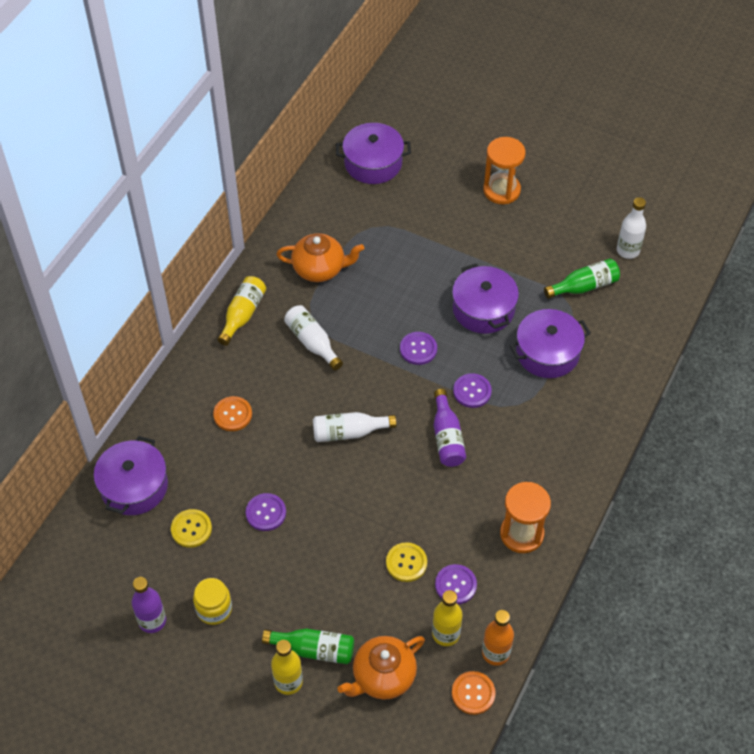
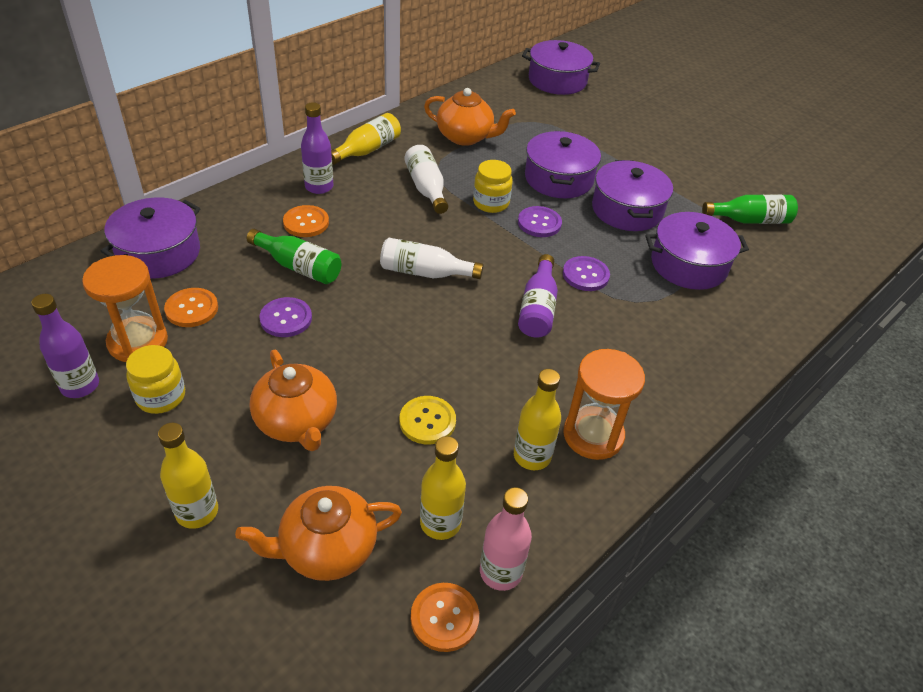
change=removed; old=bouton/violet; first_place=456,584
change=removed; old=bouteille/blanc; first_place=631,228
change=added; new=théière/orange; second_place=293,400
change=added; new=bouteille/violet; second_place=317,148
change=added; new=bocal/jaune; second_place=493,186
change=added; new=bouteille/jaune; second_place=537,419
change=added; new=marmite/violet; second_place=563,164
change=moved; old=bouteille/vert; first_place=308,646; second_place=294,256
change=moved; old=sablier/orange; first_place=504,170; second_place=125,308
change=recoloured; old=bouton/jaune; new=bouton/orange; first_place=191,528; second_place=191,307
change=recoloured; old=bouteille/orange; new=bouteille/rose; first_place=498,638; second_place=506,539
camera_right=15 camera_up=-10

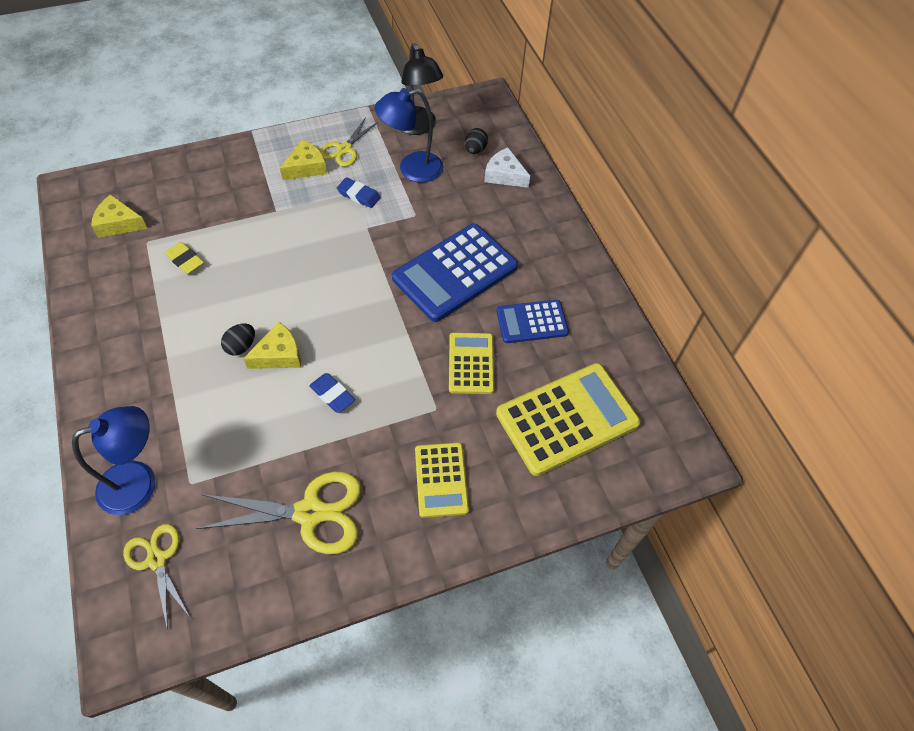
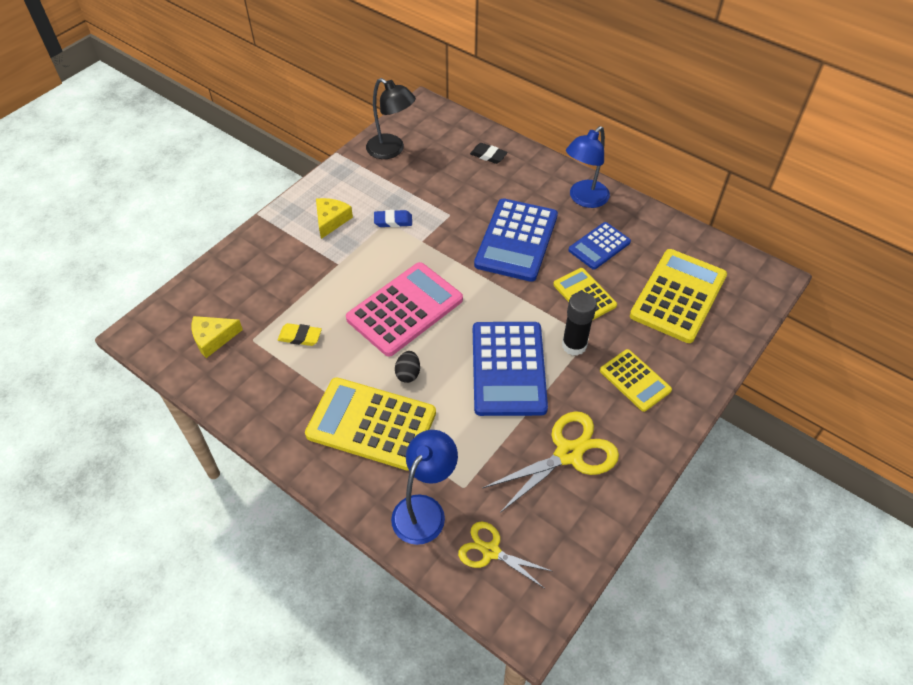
change=removed; old=fromage/jaune; first_place=272,345
change=removed; old=ciseaux/jaune; first_place=349,142
change=removed; old=œuf/noir; first_place=476,141
change=added; new=calculatrice/jaune; second_place=370,424
change=added; new=calculatrice/rose; second_place=404,309
change=added; new=bâton de colle/noir; second_place=579,324
change=moved; old=lampe/bleu; first_place=409,135; second_place=588,167
change=replaced; old=gomme/bleu; new=calculatrice/bleu; first_place=332,393; second_place=510,369
change=replaced; old=fromage/blanc; new=gomme/noir; first_place=507,167; second_place=489,153
camera_right=-30 camera_up=-5

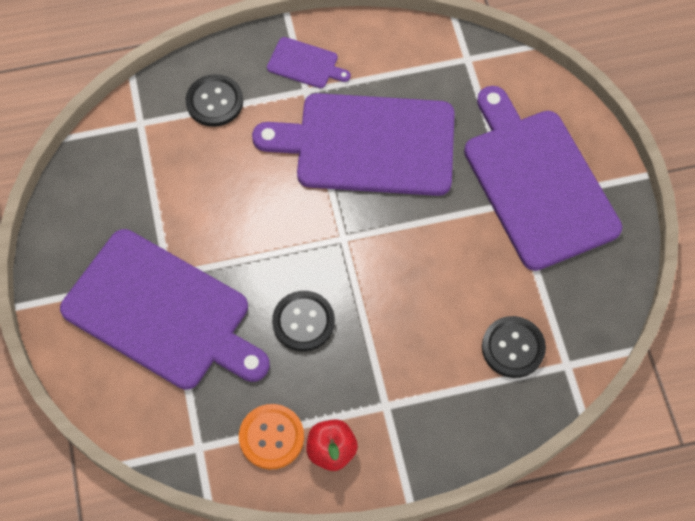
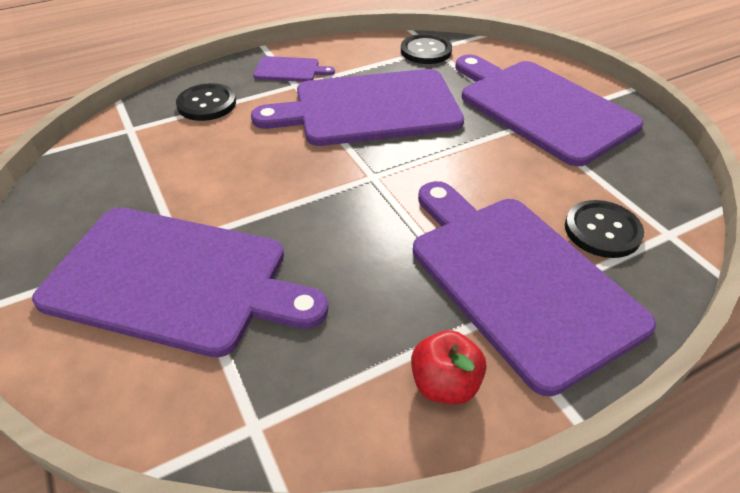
change=removed; old=bouton/orange; first_place=271,437
change=added; new=planche à découper/violet; second_place=534,288
change=moved; old=bouton/noir; first_place=303,321; second_place=426,49
camera_right=-15 camera_up=-20

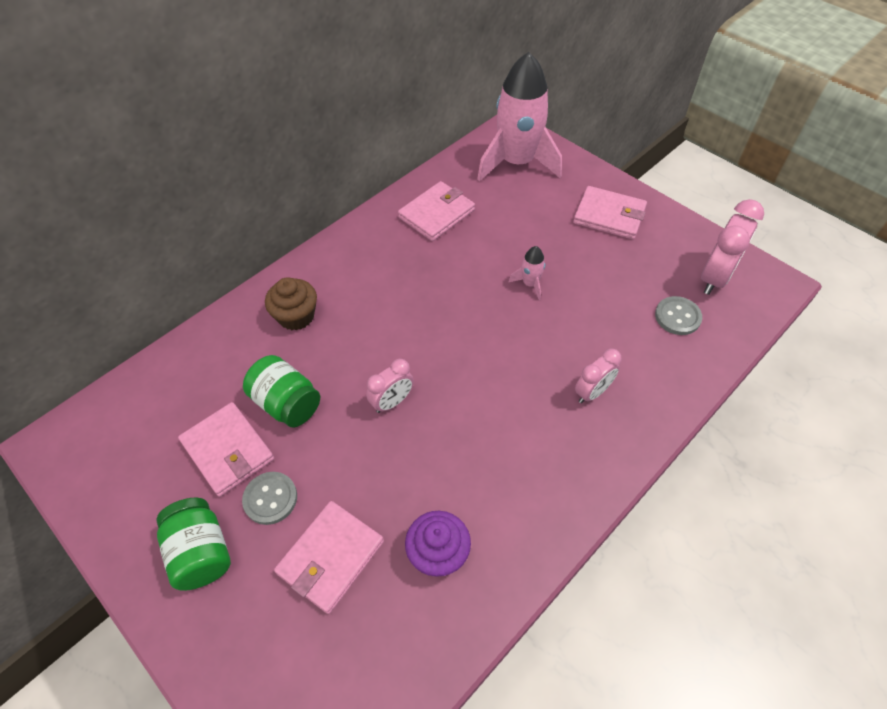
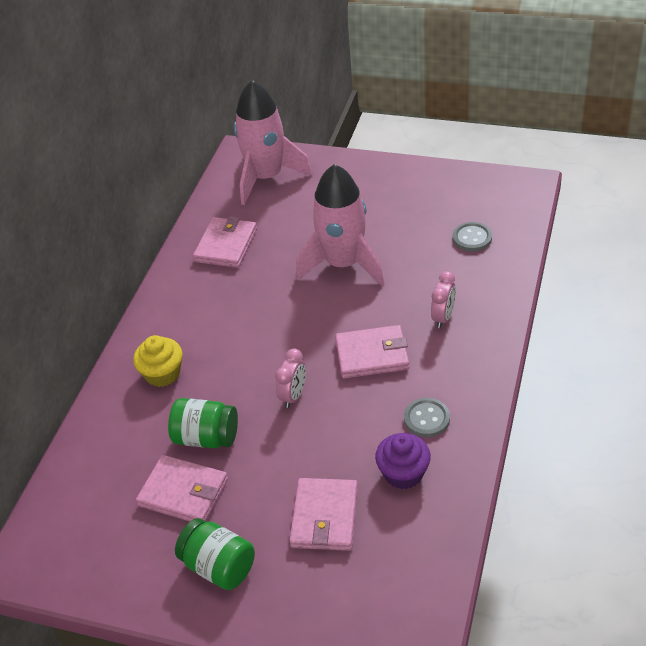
change=removed; old=réveil/rose; first_place=732,247
change=moved; old=bouton/gris; first_place=269,498; second_place=427,417
change=moved; old=portefeuille/rose; first_place=610,213; second_place=372,351
change=recoloured; old=muffin/marron; new=muffin/jaune; first_place=291,303; second_place=157,361
change=resized; old=fusée/rose; first_place=527,273; second_place=340,225; factor=2.5
camera_right=-25 camera_up=-10

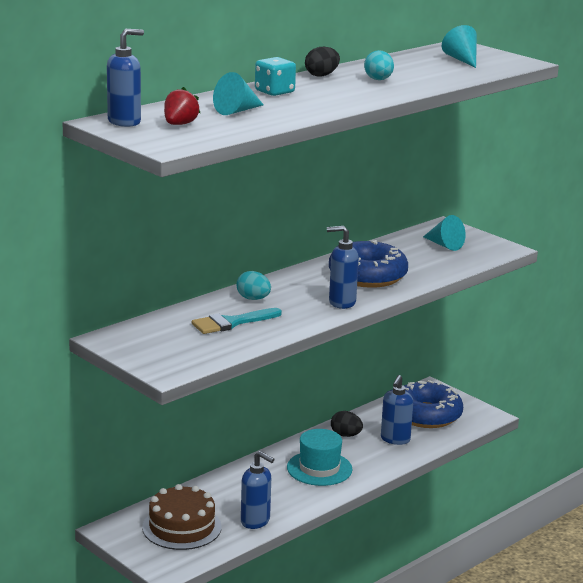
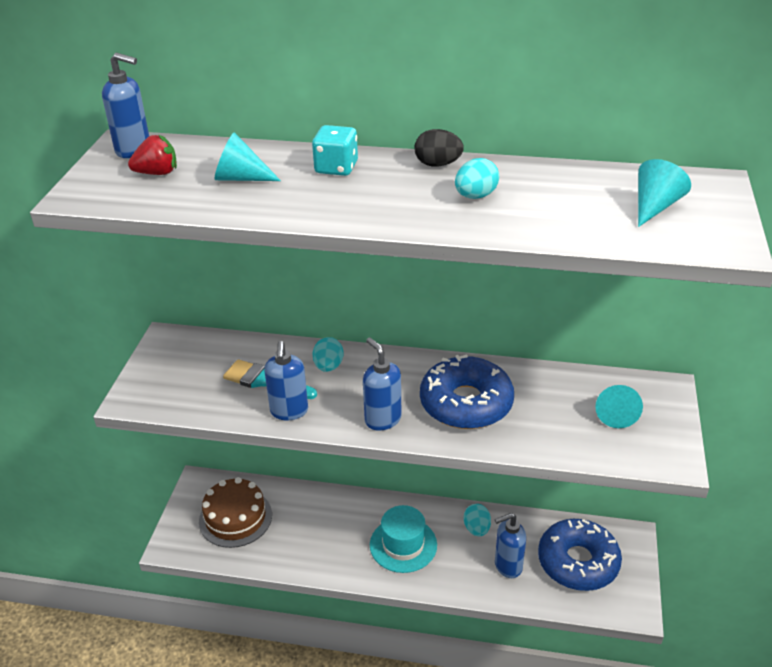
change=moved; old=distributeur de savon/bleu; first_place=257,490; second_place=286,380
change=recoloured; old=œuf/noir; new=œuf/turquoise; first_place=347,424; second_place=477,520
camera_right=55 camera_up=15

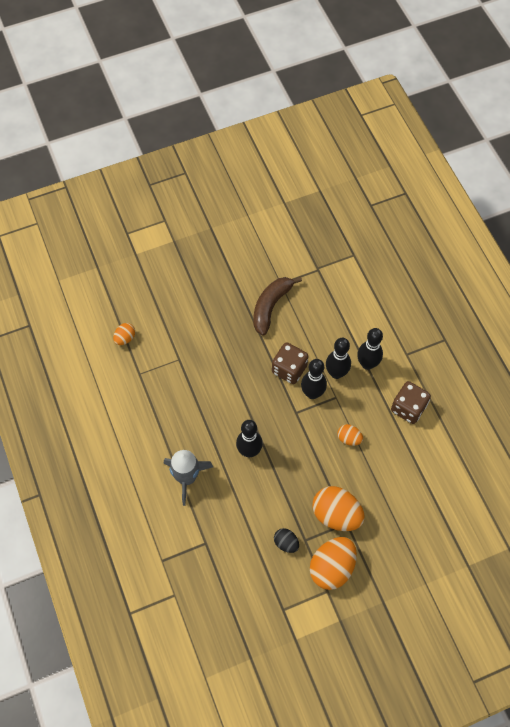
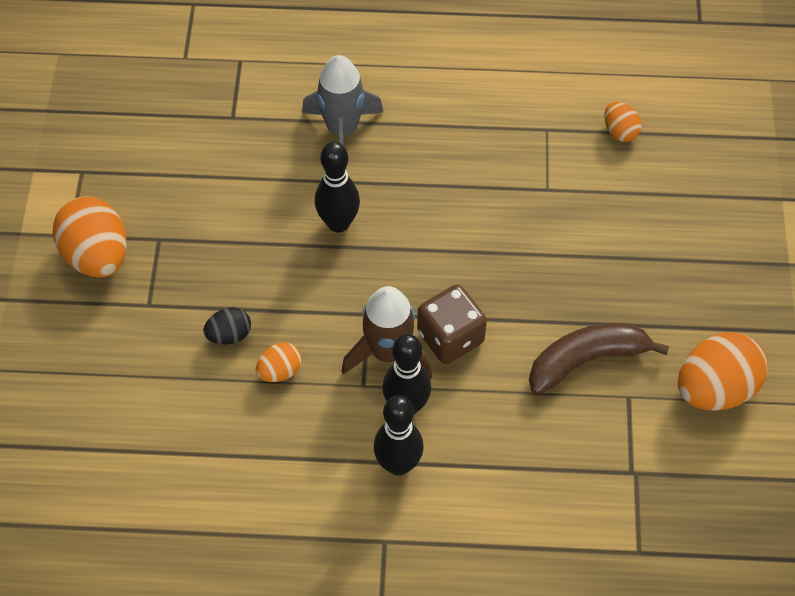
change=removed; old=dé/marron; first_place=411,402
change=moved; old=œuf/noir; first_place=286,540; second_place=227,326
change=moved; old=œuf/orange; first_place=338,508; second_place=723,371
change=replaced; old=quille/noir; new=fusée/marron; first_place=314,379; second_place=387,332
change=turned; old=banane/marron; first_place=278,306; second_place=599,359; degrees=-75
camera_right=115 camera_up=-5

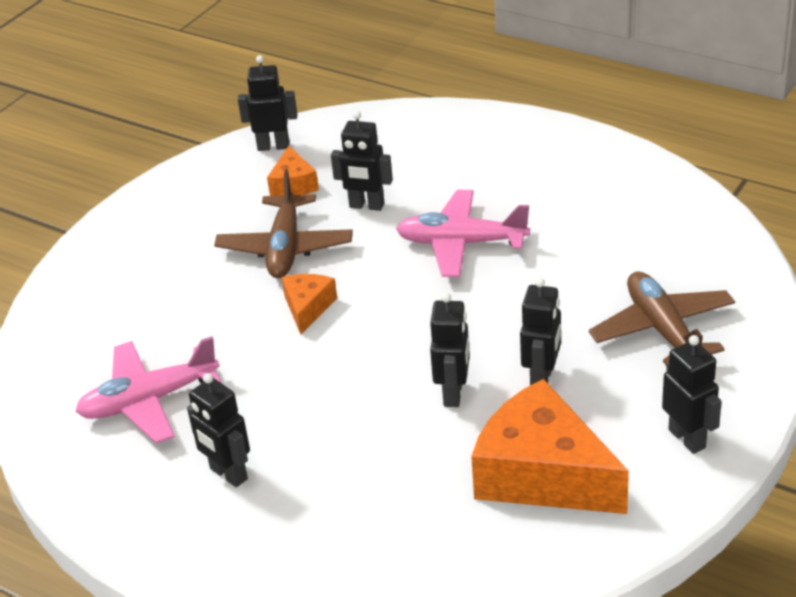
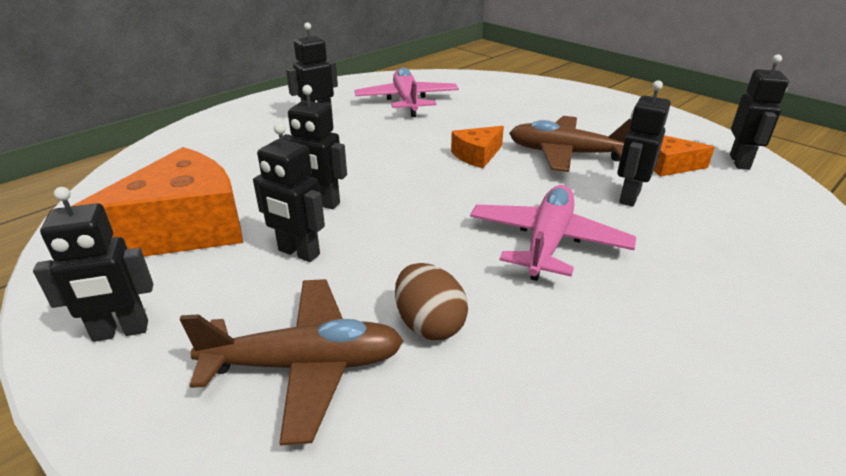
change=added; new=œuf/marron; second_place=431,301
change=turned; old=fromage/orange; first_place=309,304; second_place=477,147; degrees=120
camera_right=100 camera_up=-5

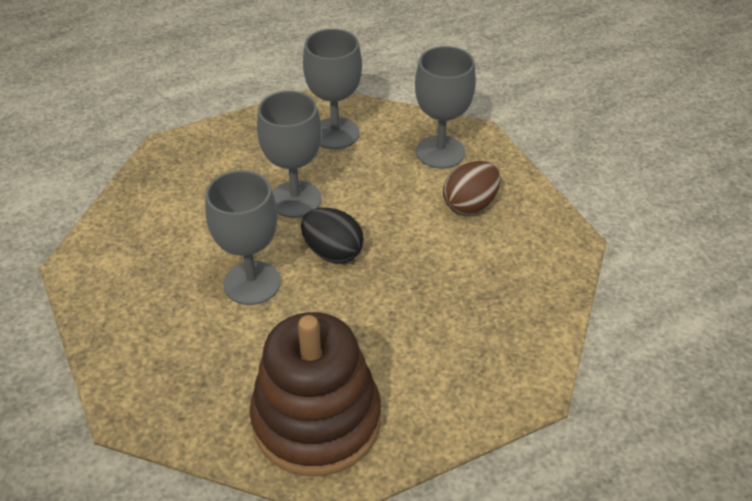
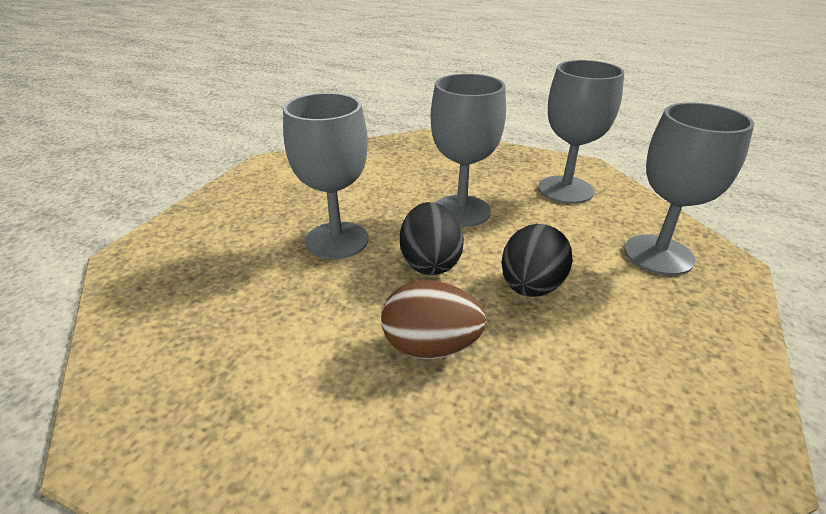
change=removed; old=jouet à empiler/marron; first_place=315,394
change=added; new=œuf/noir; second_place=537,260
change=moved; old=œuf/marron; first_place=471,188; second_place=433,319
camera_right=50 camera_up=-10

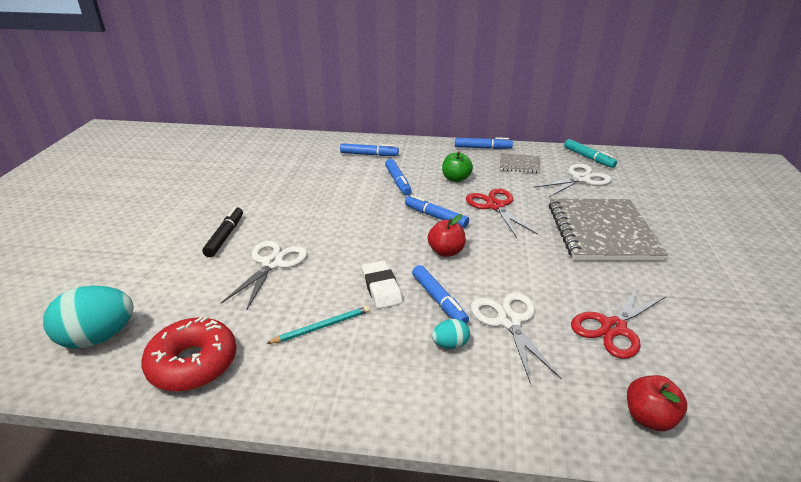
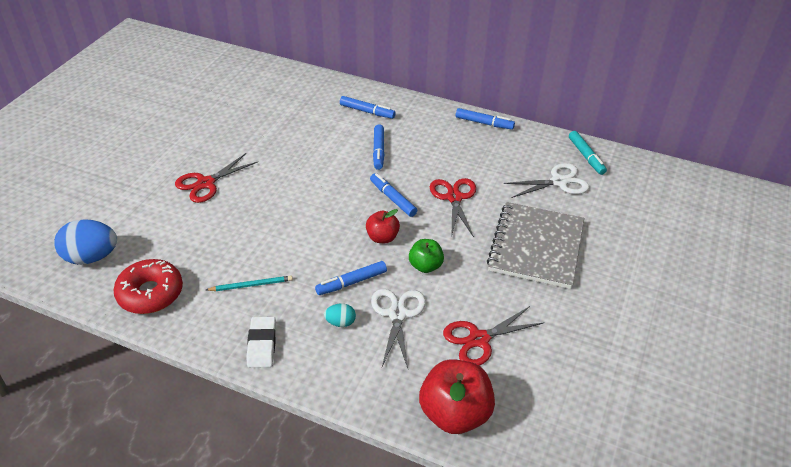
change=removed; old=ciseaux/blanc; first_place=264,276
change=removed; old=carnet/gris; first_place=520,163
change=moved; old=gomme/blanc; first_place=382,284; second_place=261,342
change=moved; old=pomme/vert; first_place=457,166; second_place=426,256
change=replaced; old=feutre/noir; new=ciseaux/rouge; first_place=222,232; second_place=216,178
change=recoloured; old=œuf/turquoise; new=œuf/bleu; first_place=88,317; second_place=85,242
change=turned; old=feutre/bleu; first_place=440,294; second_place=351,278; degrees=75
change=resized; old=pomme/rouge; first_place=657,403; second_place=457,396; factor=1.77
camera_right=15 camera_up=10

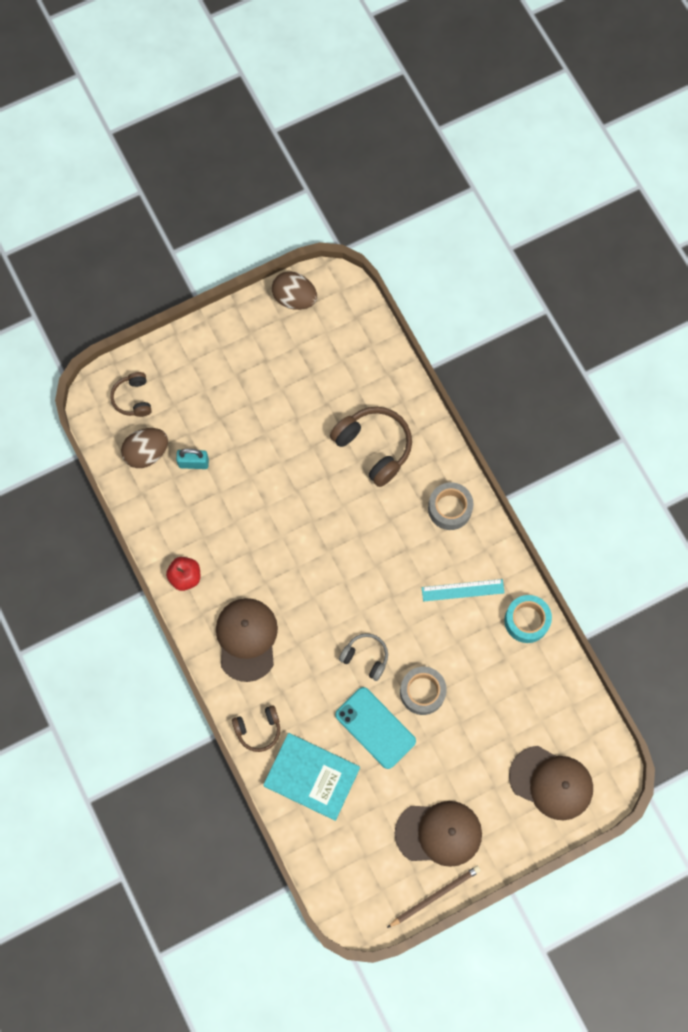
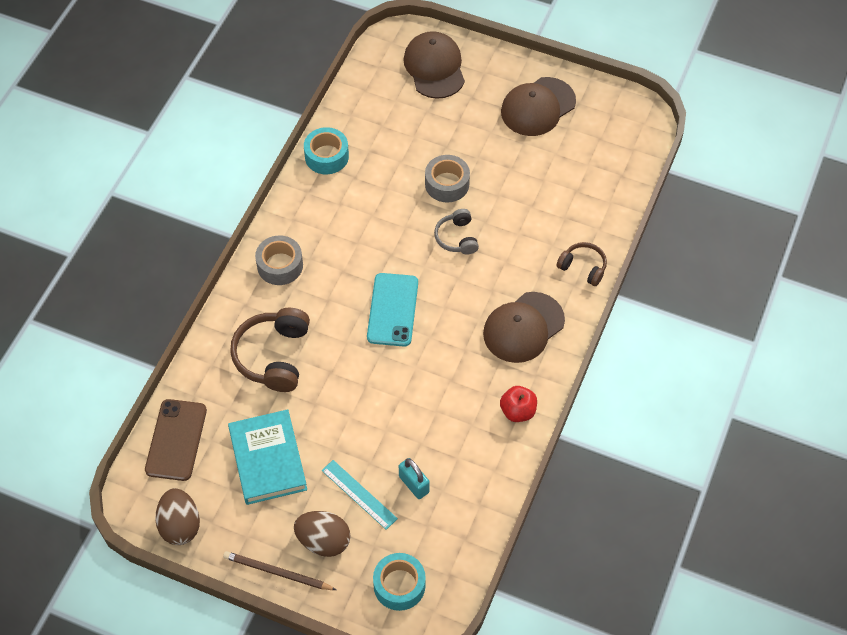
change=added; new=téléphone/marron; second_place=176,440
change=moved; old=œuf/marron; first_place=144,448; second_place=322,534
change=moved; old=livre/turquoise; first_place=311,777; second_place=267,457
change=moved; old=téléphone/turquoise; first_place=375,728; second_place=392,310
change=moved; old=crayon/marron; first_place=434,897; second_place=279,570
change=moved; old=règle/turquoise; first_place=463,590; second_place=360,495
change=replaced; old=casque audio/marron; new=ruban adhésif/turquoise; first_place=131,394; second_place=399,582
change=turned; old=casquette/marron; first_place=438,834; second_place=538,106; degrees=-90
camera_right=-130 camera_up=-15

